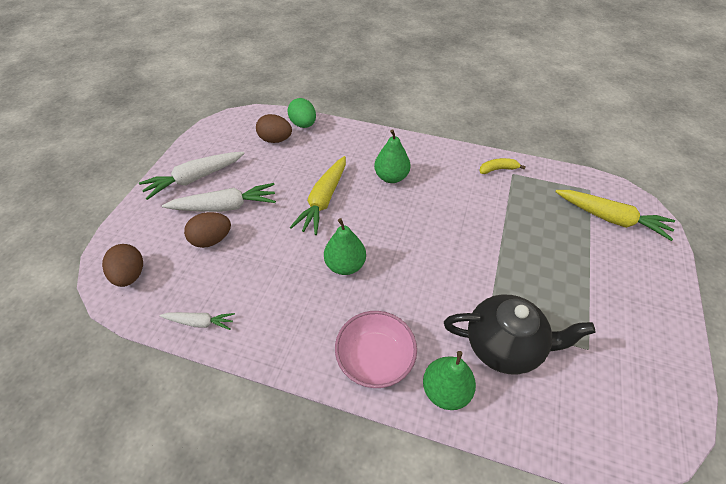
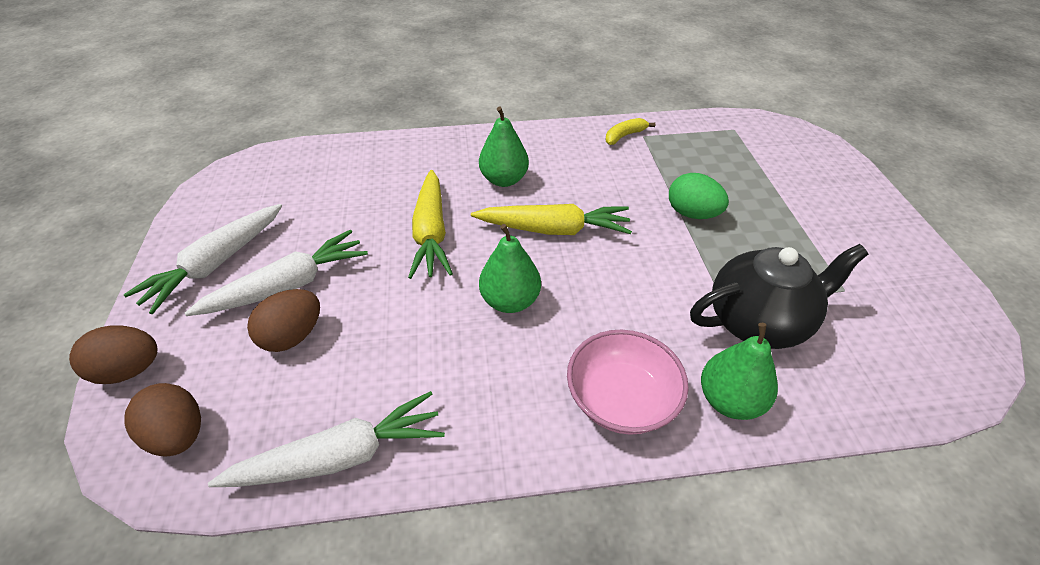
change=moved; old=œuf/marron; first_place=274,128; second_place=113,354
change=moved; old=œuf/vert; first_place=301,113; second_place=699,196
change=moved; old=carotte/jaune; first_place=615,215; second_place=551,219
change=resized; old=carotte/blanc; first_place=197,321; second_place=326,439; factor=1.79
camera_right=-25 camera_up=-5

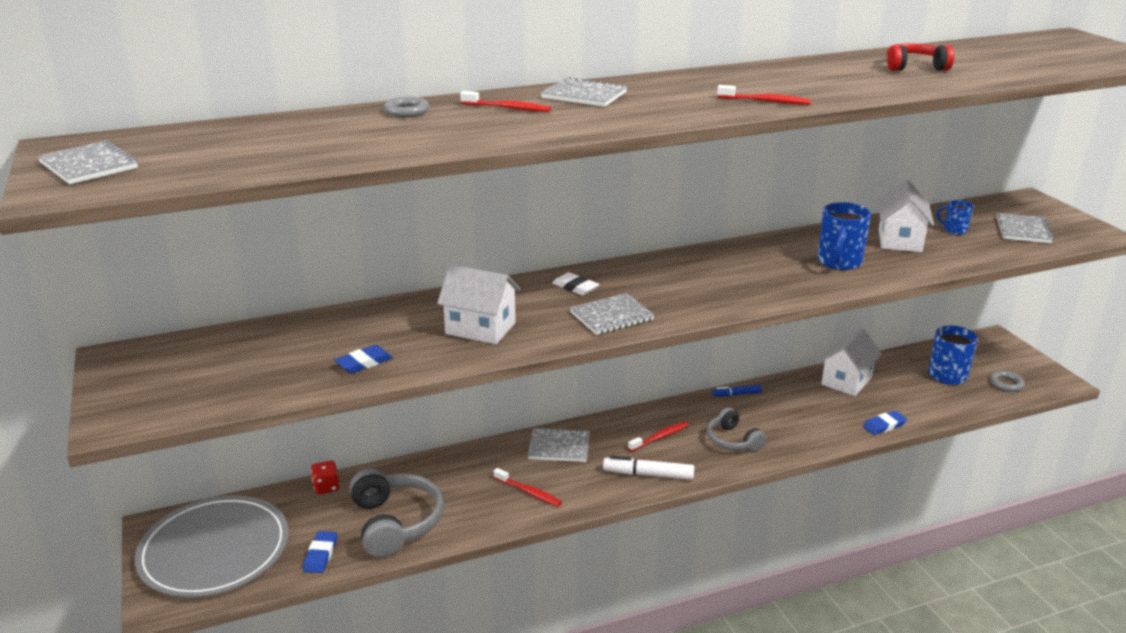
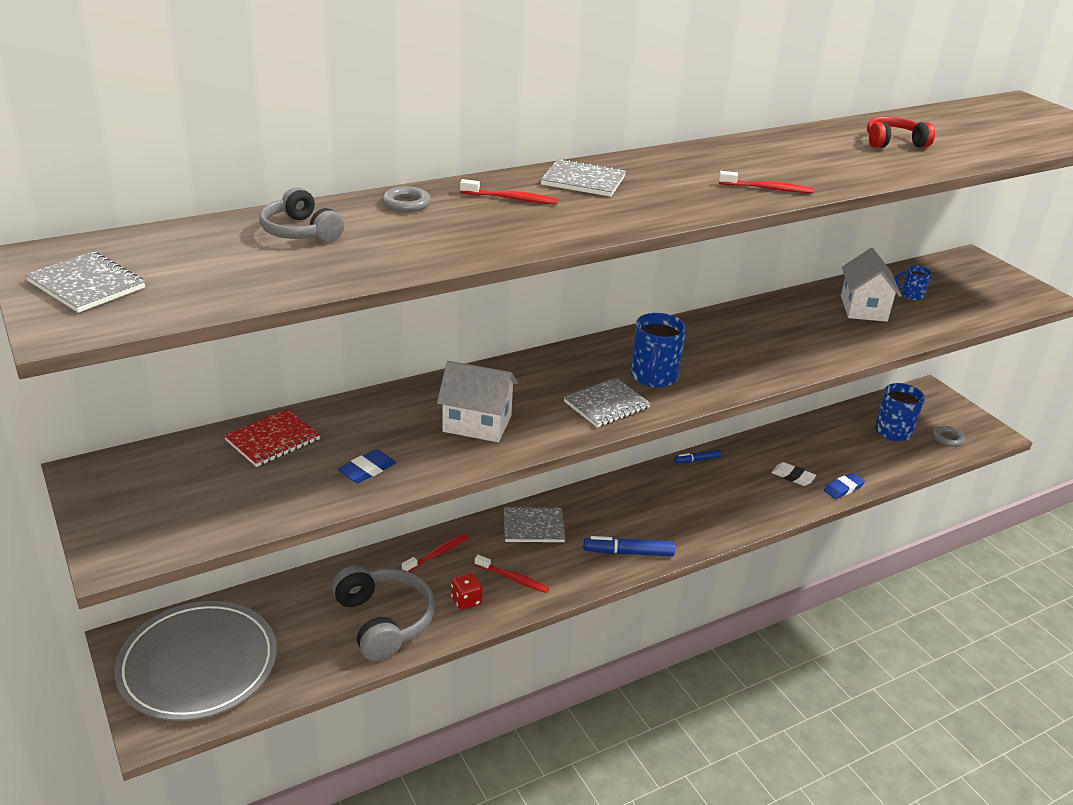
change=removed; old=gomme/bleu; first_place=320,552
change=removed; old=maison/blanc; first_place=850,362
change=removed; old=carnet/gris; first_place=1025,228
change=added; new=carnet/rouge; second_place=272,438
change=moved; old=dé/rouge; first_place=325,477; second_place=466,591
change=moved; old=gomme/blanc; first_place=576,284; second_place=793,474
change=moved; old=brosse à dents/rouge; first_place=658,436; second_place=435,553
change=moved; old=casque audio/gris; first_place=736,430; second_place=301,214
change=moved; old=tasse/bleu; first_place=844,236; second_place=658,350
change=recoloured; old=feutre/blanc; new=feutre/bleu; first_place=648,467; second_place=629,546
camera_right=-10 camera_up=5

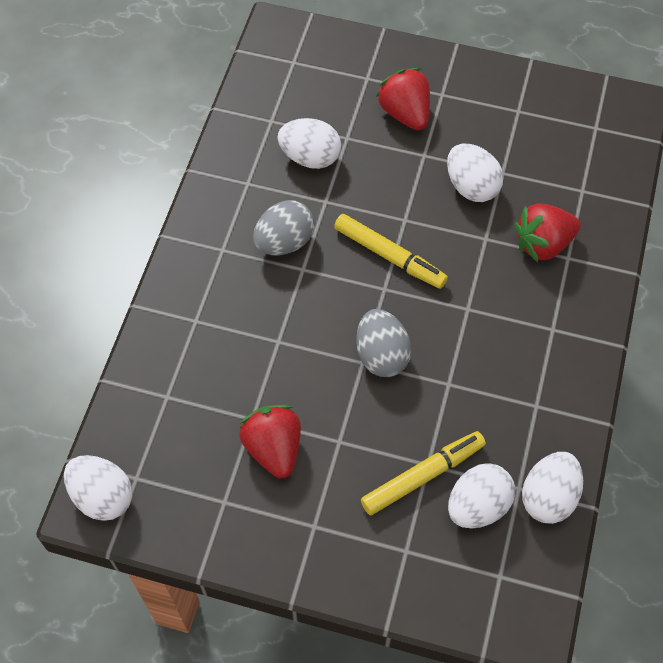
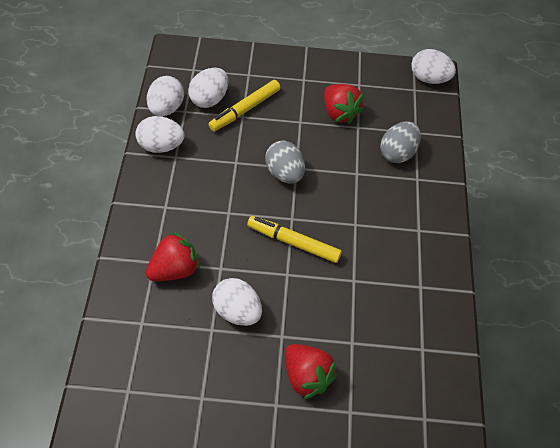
change=moved; old=œuf/gris; first_place=283,227; second_place=400,142
change=moved; old=œuf/blanc; first_place=309,143; second_place=160,134
camera_right=165 camera_up=-5

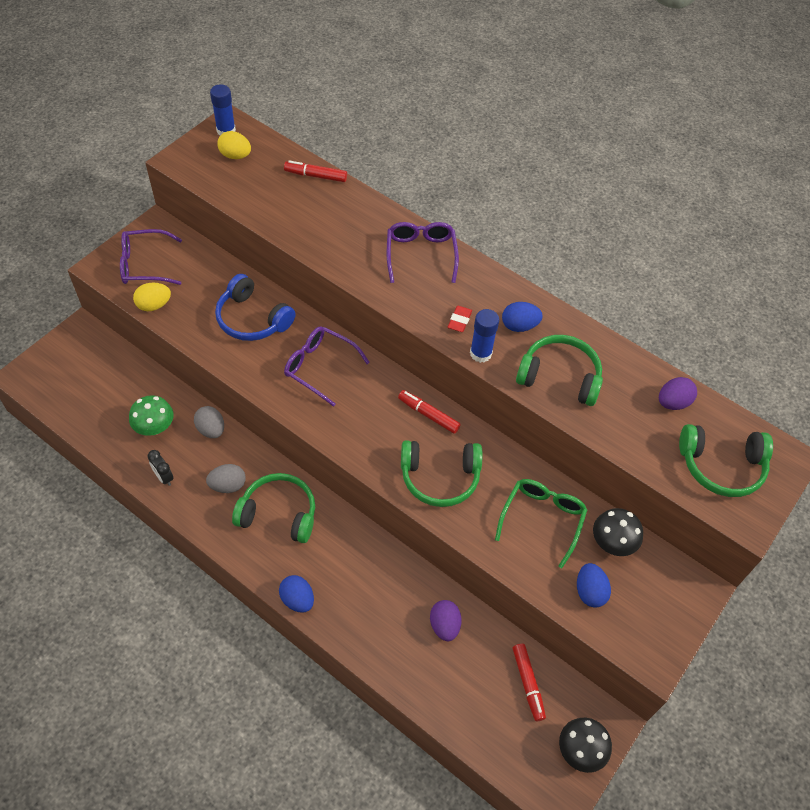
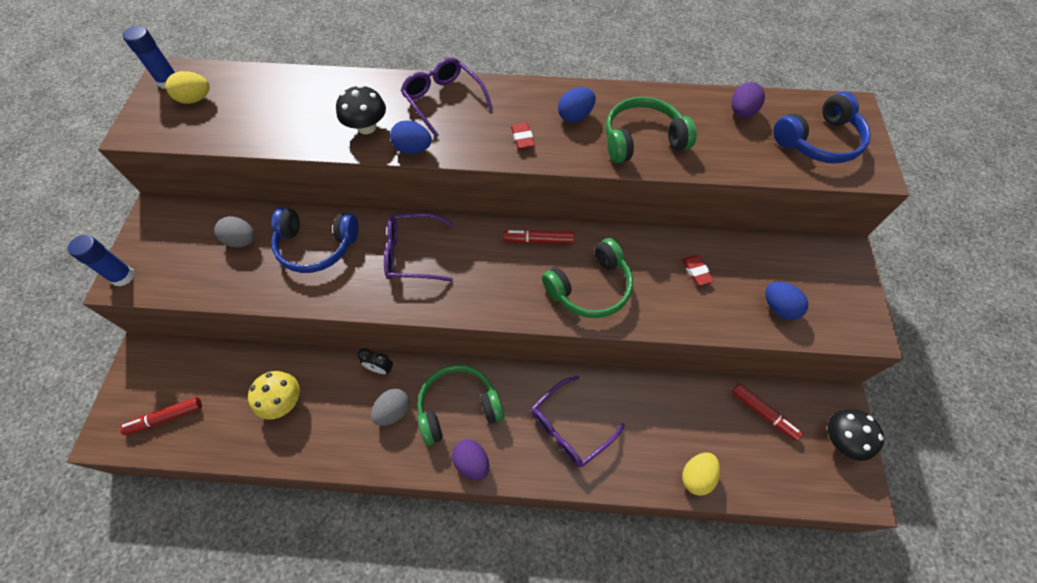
change=moved; old=lunettes/violet; first_place=151,257; second_place=578,421
change=moved; old=œuf/jaune; first_place=152,297; second_place=701,474
change=moved; old=réveil/noir; first_place=161,468; second_place=375,361
change=moved; old=œuf/gris; first_place=209,422; second_place=234,231
change=moved; old=œuf/bleu; first_place=296,593; second_place=411,137
change=moved; old=feutre/rouge; first_place=315,171; second_place=160,416
change=moved; old=œuf/violet; first_place=446,620; second_place=470,459
change=moved; old=bâton de colle/bleu; first_place=484,336; second_place=101,261
change=moved; old=champignon/noir; first_place=618,532; second_place=361,109
change=replaced; old=lunettes/vert; new=gomme/rouge; first_place=541,523; second_place=698,270
change=recoloured; old=champignon/vert; new=champignon/jaune; first_place=151,415; second_place=274,395
change=recoloured; old=casque audio/vert; new=casque audio/bleu; first_place=726,460; second_place=822,127
camera_right=-30 camera_up=5

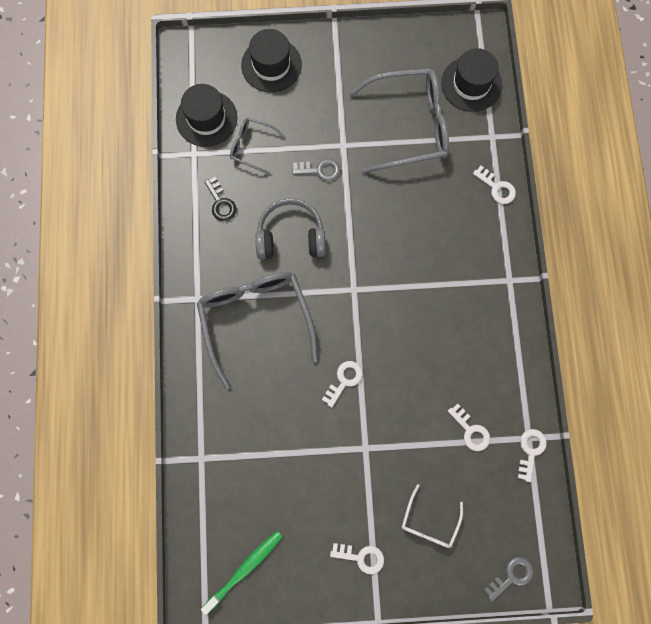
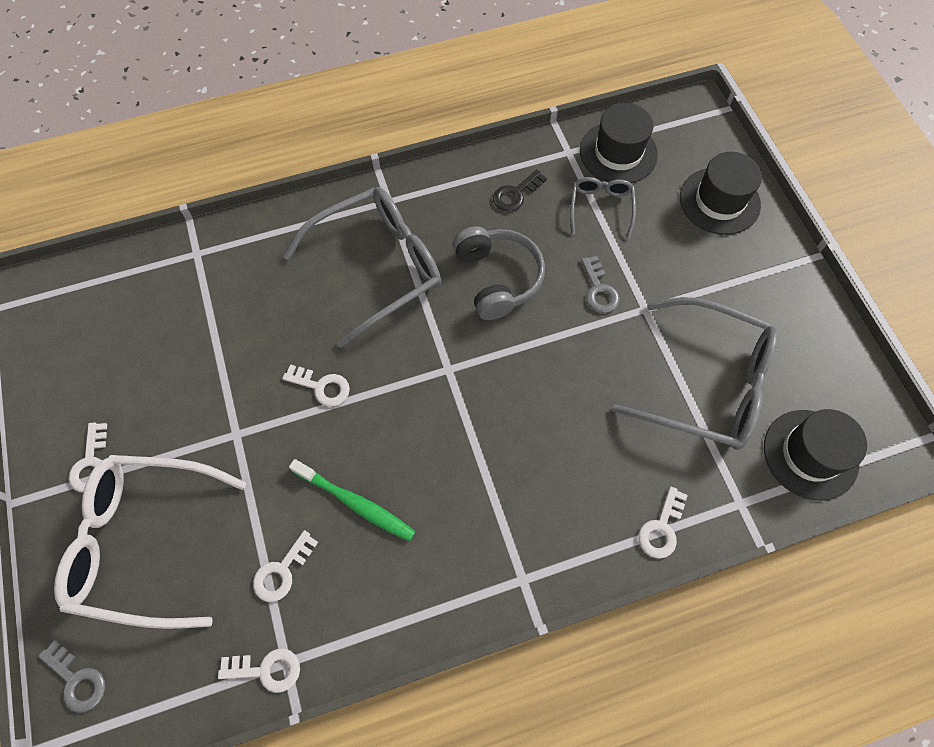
change=moved; old=brosse à dents/vert; first_place=242,573; second_place=352,500
change=turned; old=lunettes/gris; first_place=398,121; second_place=695,373; degrees=-45
change=resized; old=lunettes/blanc; first_place=432,516; second_place=150,542; factor=2.04
camera_right=75 camera_up=-10

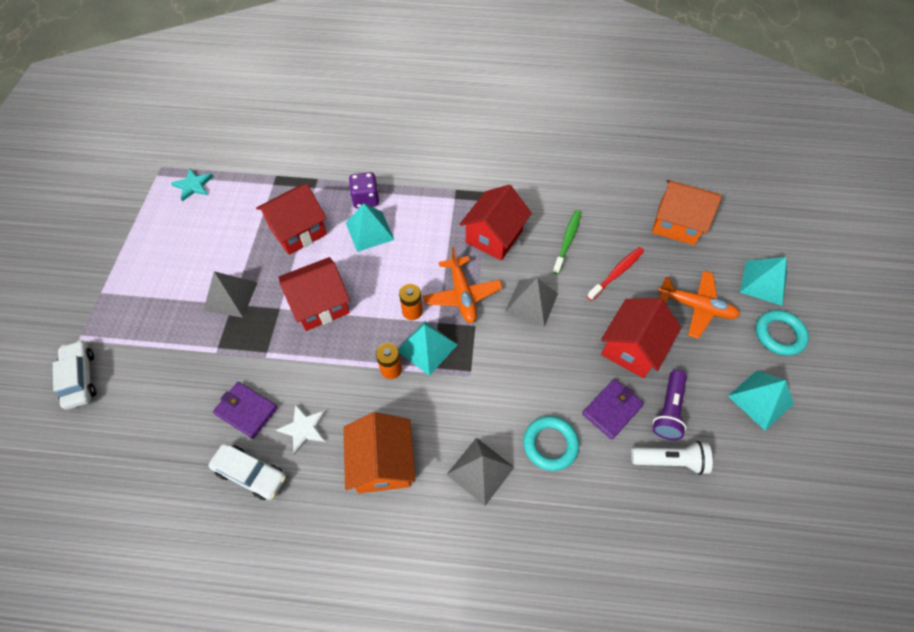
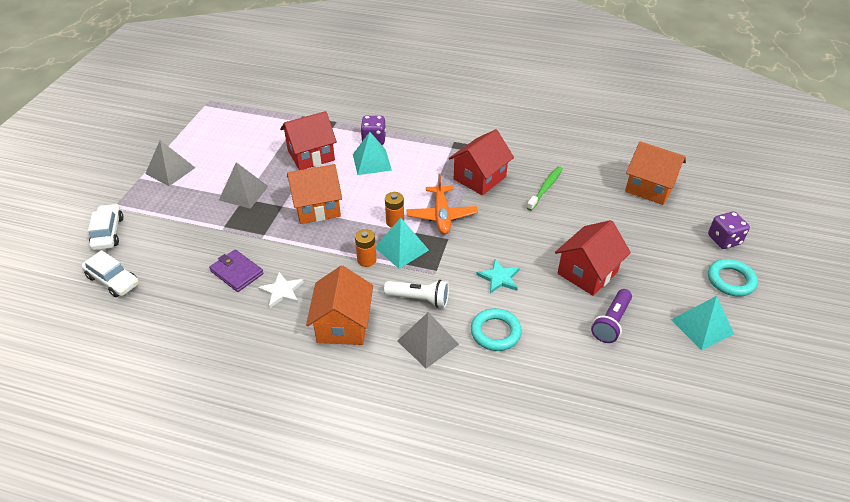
change=removed; old=portefeuille/violet; first_place=613,409
change=removed; old=brosse à dents/rouge; first_place=615,274
change=removed; old=avion/orange; first_place=699,305
change=moved; old=étoile/turquoise; first_place=192,185; second_place=498,276
change=moved; old=voiture/blanc; first_place=247,472; second_place=110,273
change=moved; old=pyramide/gris; first_place=531,302; second_place=170,163
change=moved; old=lampe de poche/blanc; first_place=672,458; second_place=416,294
change=replaced; old=pyramide/turquoise; new=dé/violet; first_place=763,281; second_place=729,230
change=recoloured; old=maison/rouge; new=maison/orange; first_place=314,294; second_place=314,194
camera_right=10 camera_up=-15

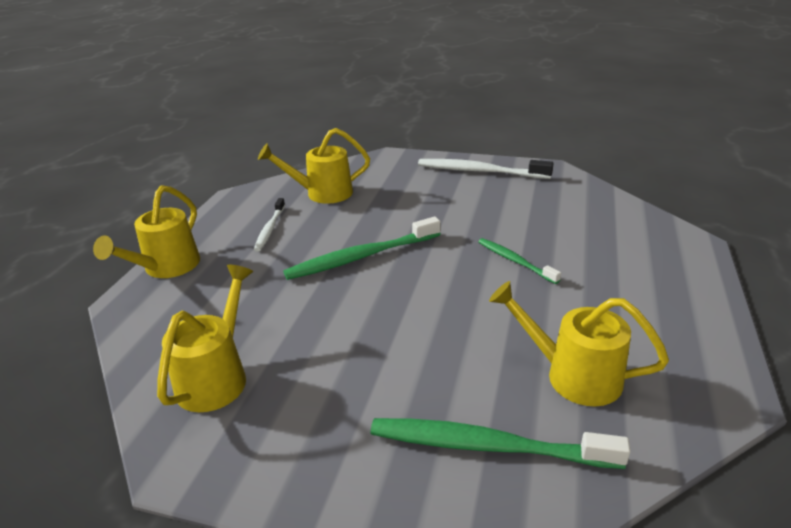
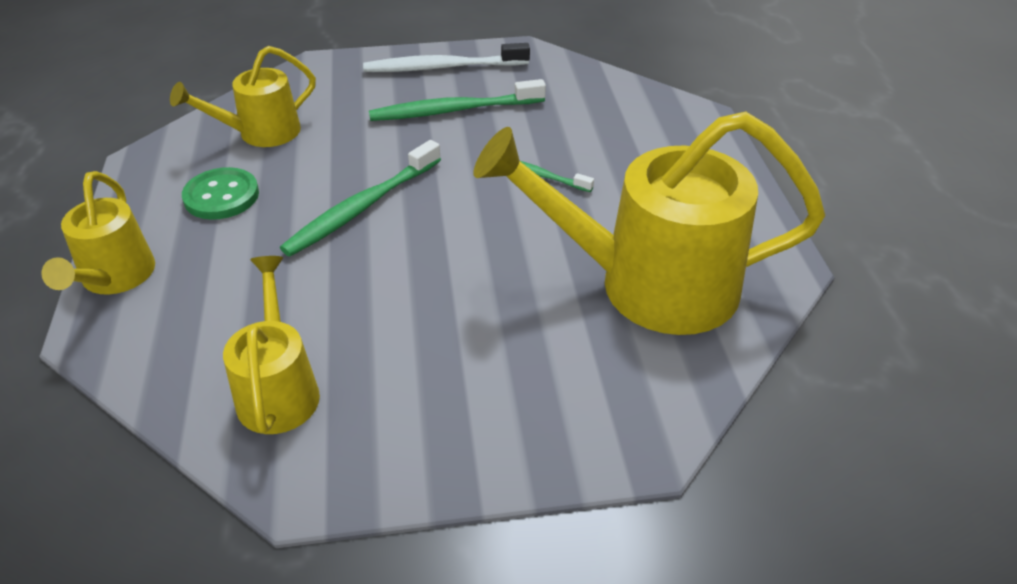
change=moved; old=brosse à dents/vert; first_place=501,443; second_place=457,100
change=replaced; old=brosse à dents/blanc; new=bouton/vert; first_place=269,225; second_place=220,193
change=resized; old=arrosoir/jaune; first_place=579,343; second_place=650,223; factor=1.87
camera_right=-25 camera_up=10

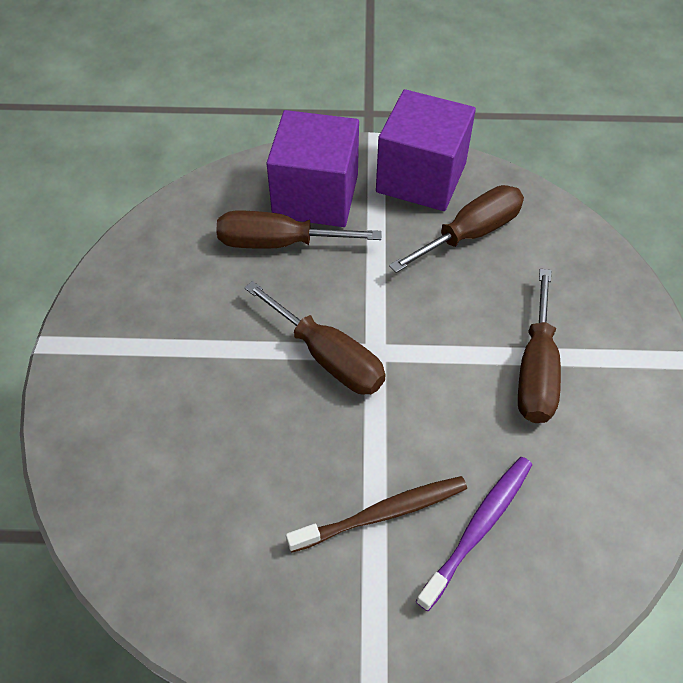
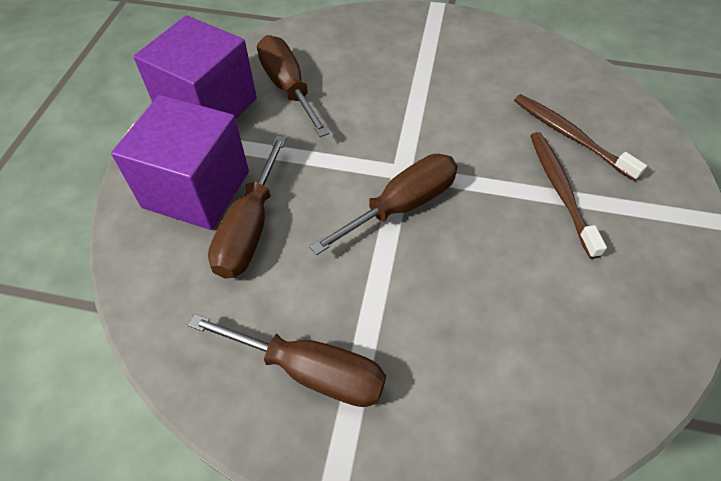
change=moved; old=tournevis/marron; first_place=539,346; second_place=287,360
change=recoloured; old=brosse à dents/violet; new=brosse à dents/marron; first_place=474,534; second_place=580,137
camera_right=-80 camera_up=0

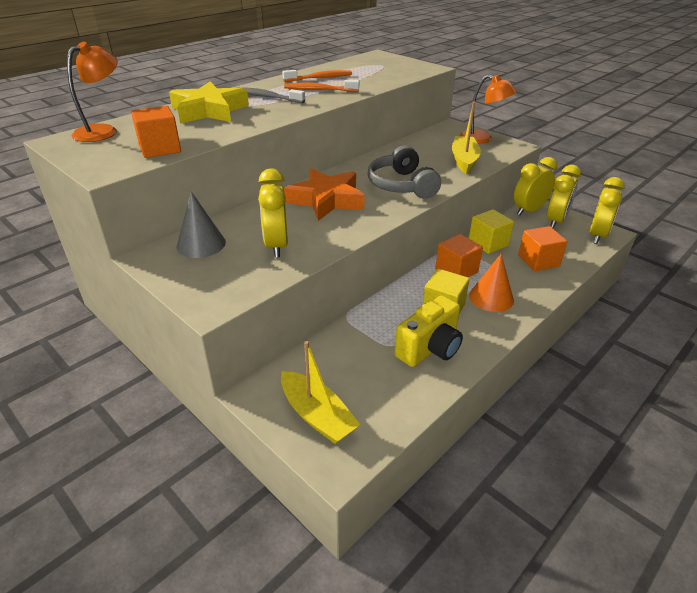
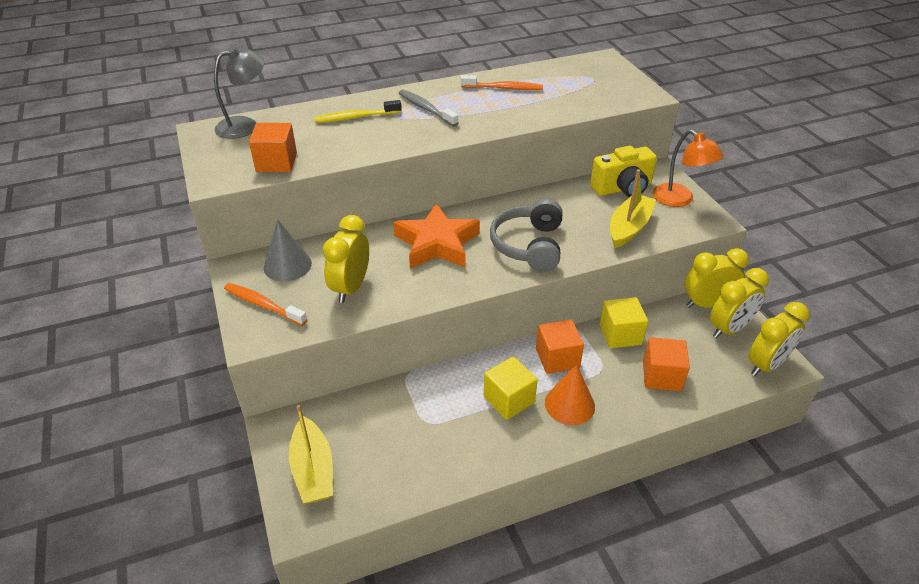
change=moved; old=brosse à dents/orange; first_place=321,86; second_place=265,304
change=moved; old=appareil photo/jaune; first_place=428,331; second_place=623,171
change=replaced; old=étoile/jaune; new=brosse à dents/jaune; first_place=209,102; second_place=358,111
change=recoloured; old=lampe/orange; new=lampe/gris; first_place=92,92; second_place=239,92
camera_right=25 camera_up=5

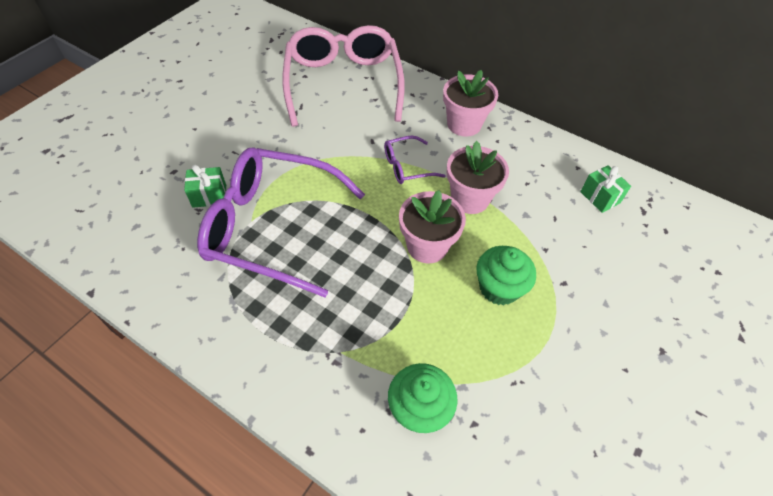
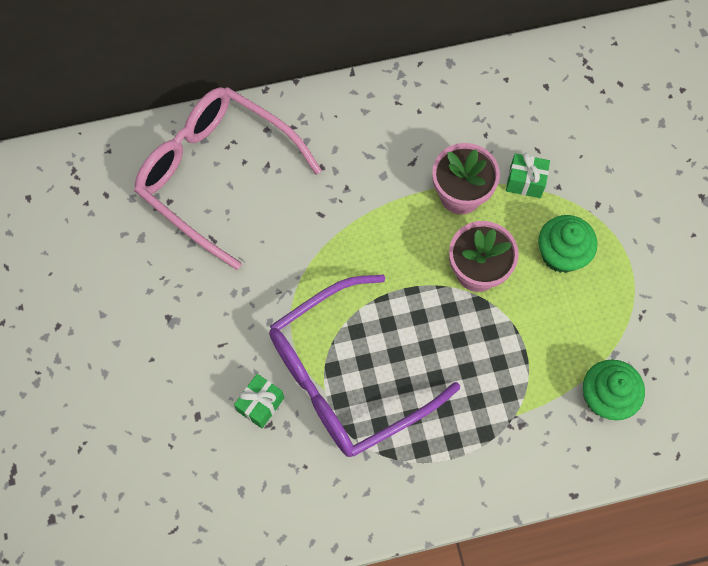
change=removed; old=lunettes/violet; first_place=415,160
change=removed; old=pot de fleurs/rose; first_place=470,103
change=moved; old=cadeau/vert; first_place=605,189; second_place=528,175
camera_right=-45 camera_up=15

